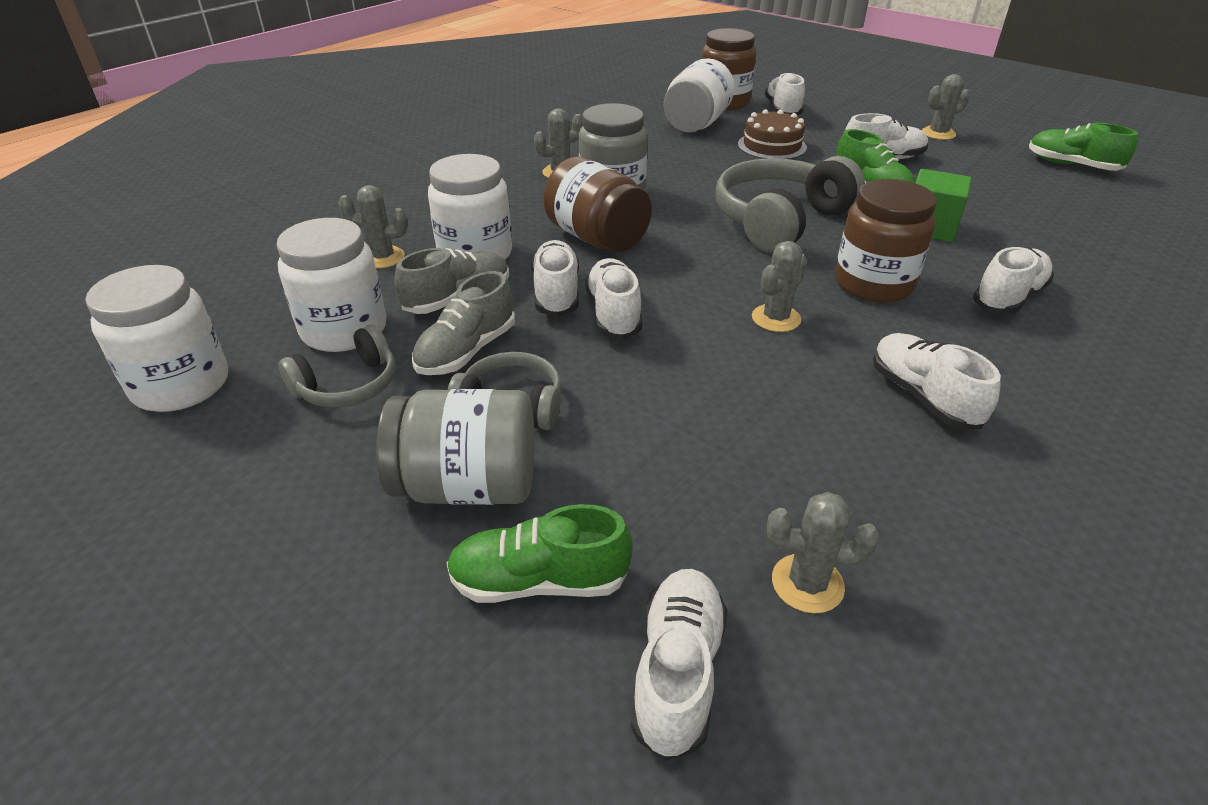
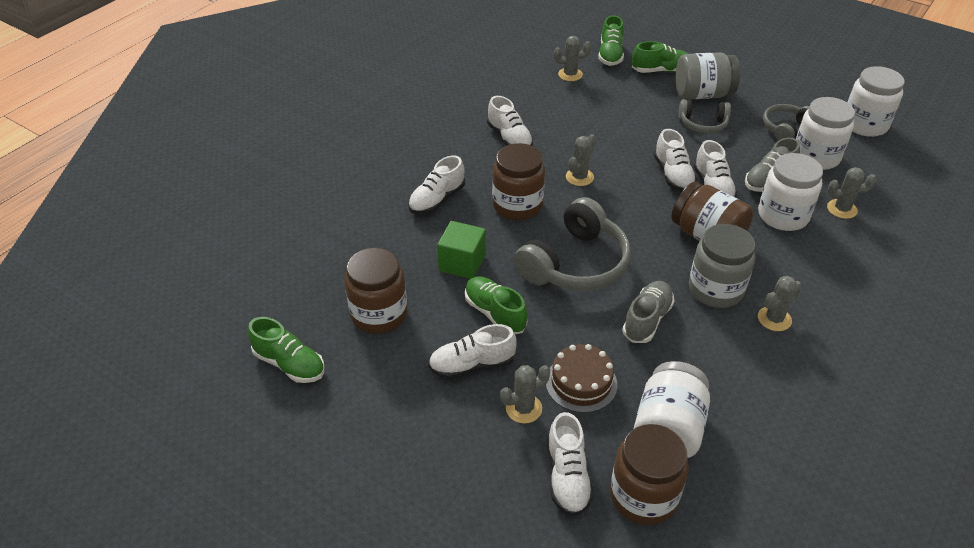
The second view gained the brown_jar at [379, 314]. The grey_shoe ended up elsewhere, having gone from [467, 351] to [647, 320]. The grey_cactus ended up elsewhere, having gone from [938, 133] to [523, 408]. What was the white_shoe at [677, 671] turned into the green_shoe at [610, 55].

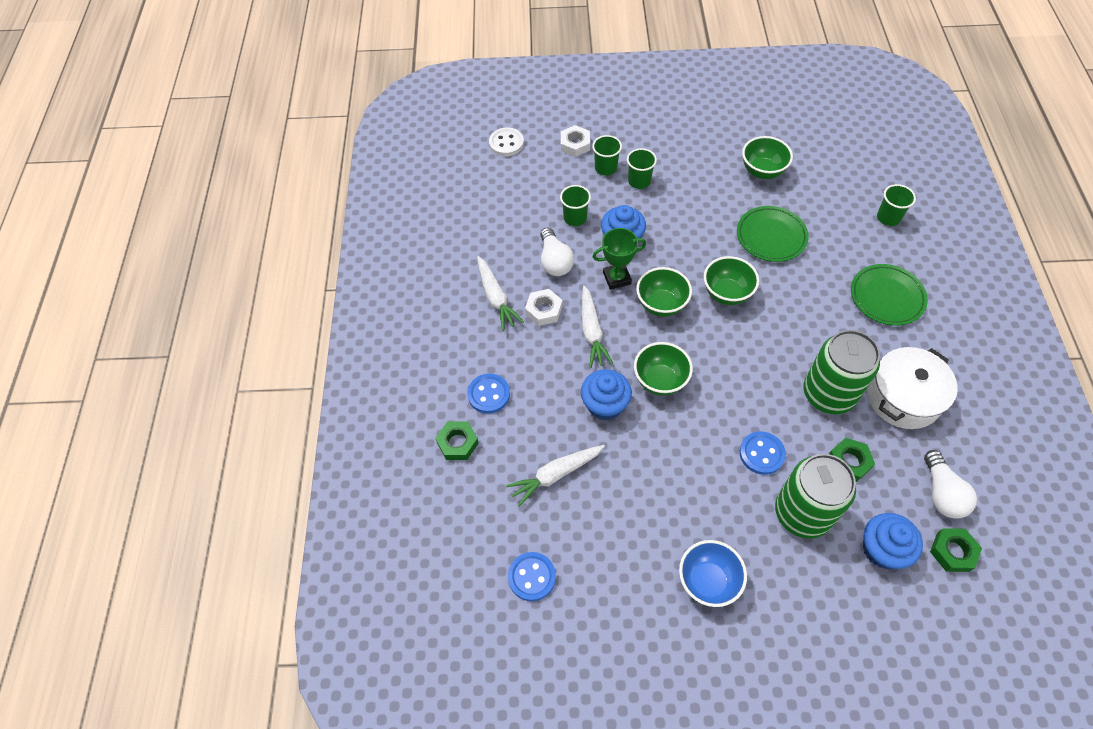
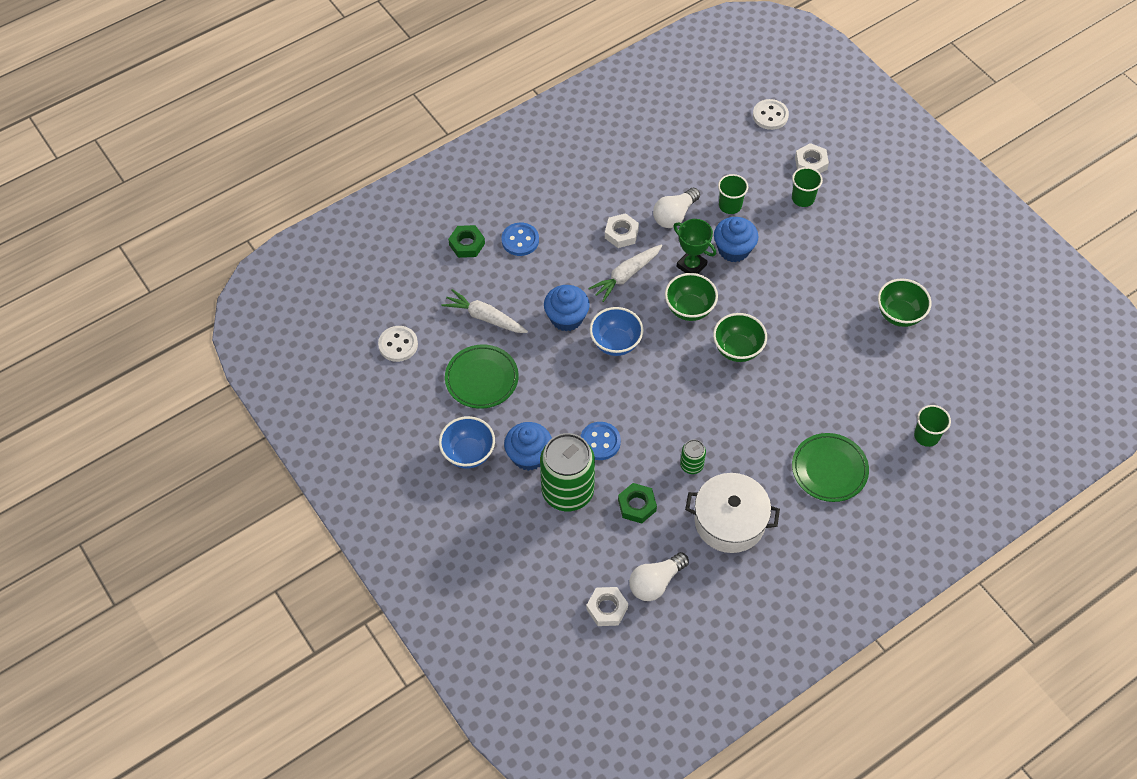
The second view lost the white_carrot at [496, 297]. The second view lost the green_cup at [639, 181]. The green_plate ended up elsewhere, having gone from [771, 236] to [482, 379]. The blue_cupcake ended up elsewhere, having gone from [882, 549] to [529, 455]. What was the blue_button at [532, 577] turned into the white_button at [398, 345]. What was the green_bowl at [660, 380] turned into the blue_bowl at [615, 343]. What was the green_nut at [952, 552] turned into the white_nut at [607, 608]. The size of the green_can at [828, 394] changed by a factor of 0.45.

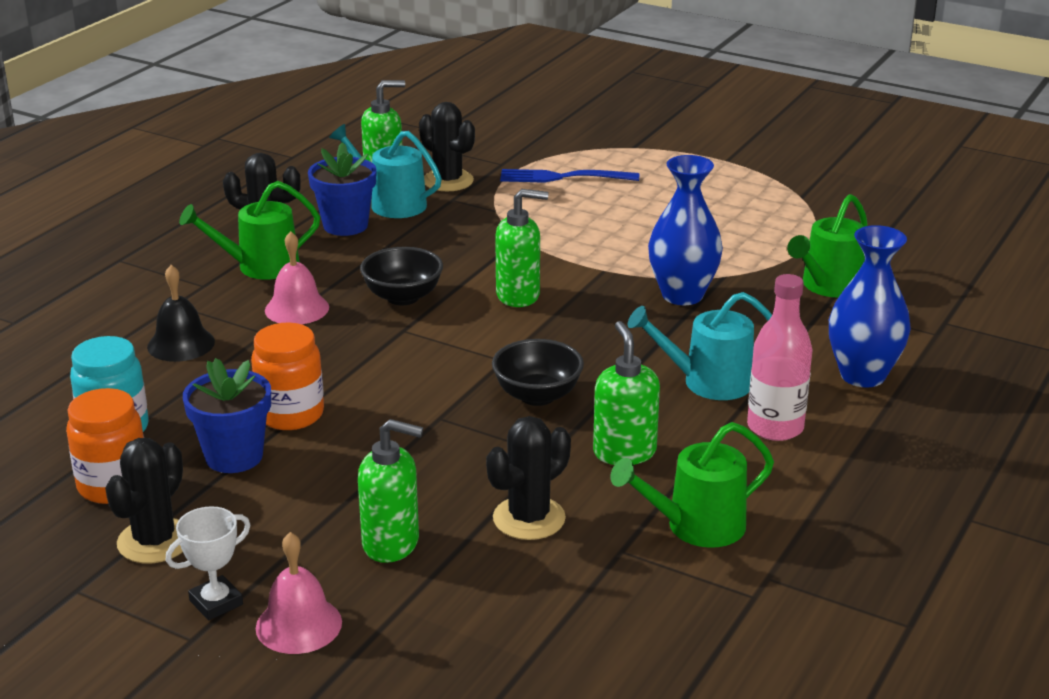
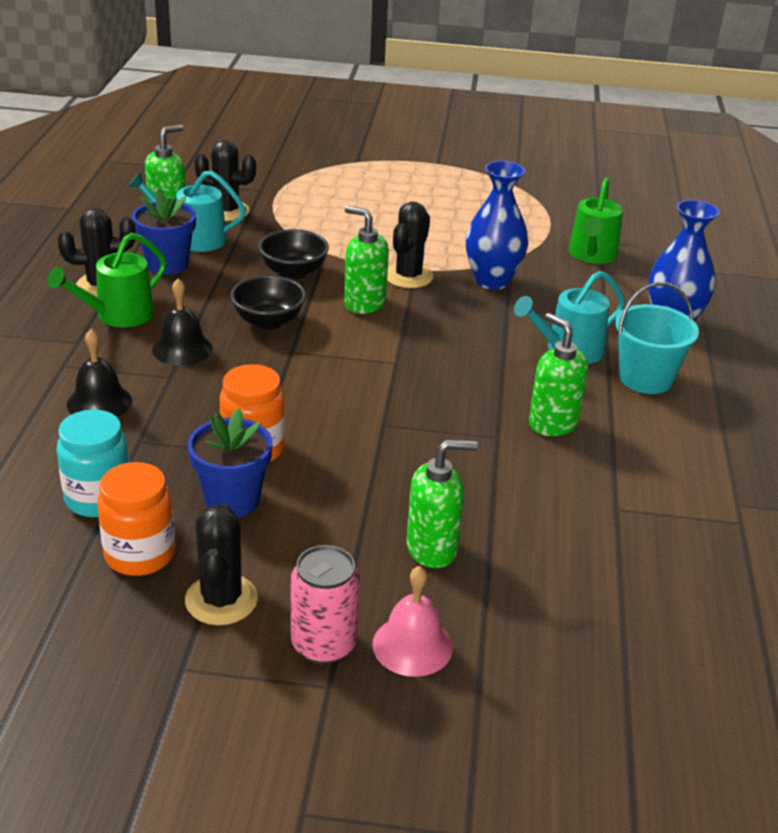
The second view lost the blue_fork at [563, 177]. The second view lost the green_watering_can at [696, 526]. The black_cactus ended up elsewhere, having gone from [529, 518] to [408, 276]. The black_bowl ended up elsewhere, having gone from [537, 396] to [293, 272]. Where the white_trophy stood at [216, 602], the pink_can came to stand at [323, 645]. Where the pink_bottle stood at [775, 427], the turquoise_bucket came to stand at [645, 378]. What was the pink_bell at [297, 308] turned into the black_bell at [182, 349]. The green_soap_dispenser at [518, 295] ended up facing another way, 120 degrees counterclockwise from before.

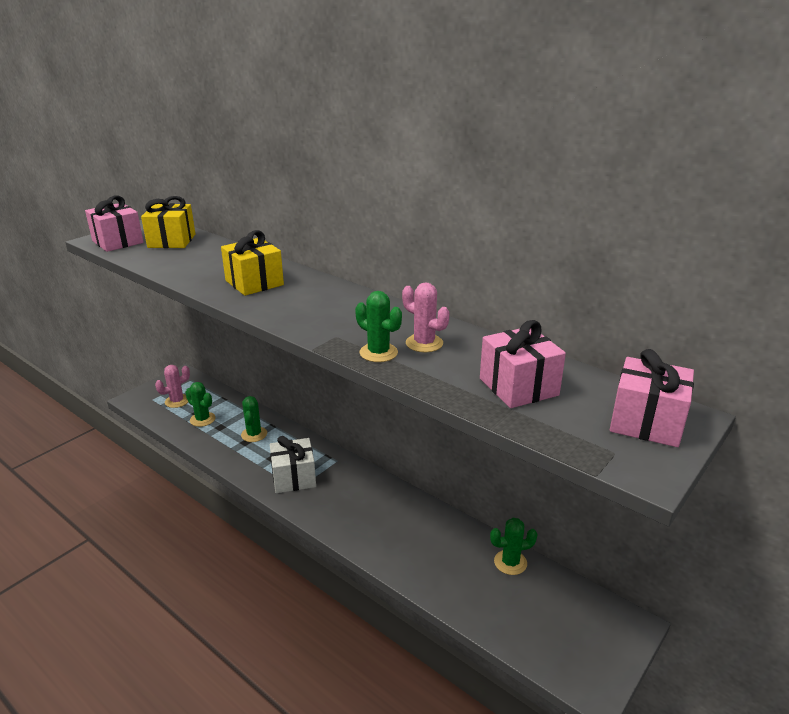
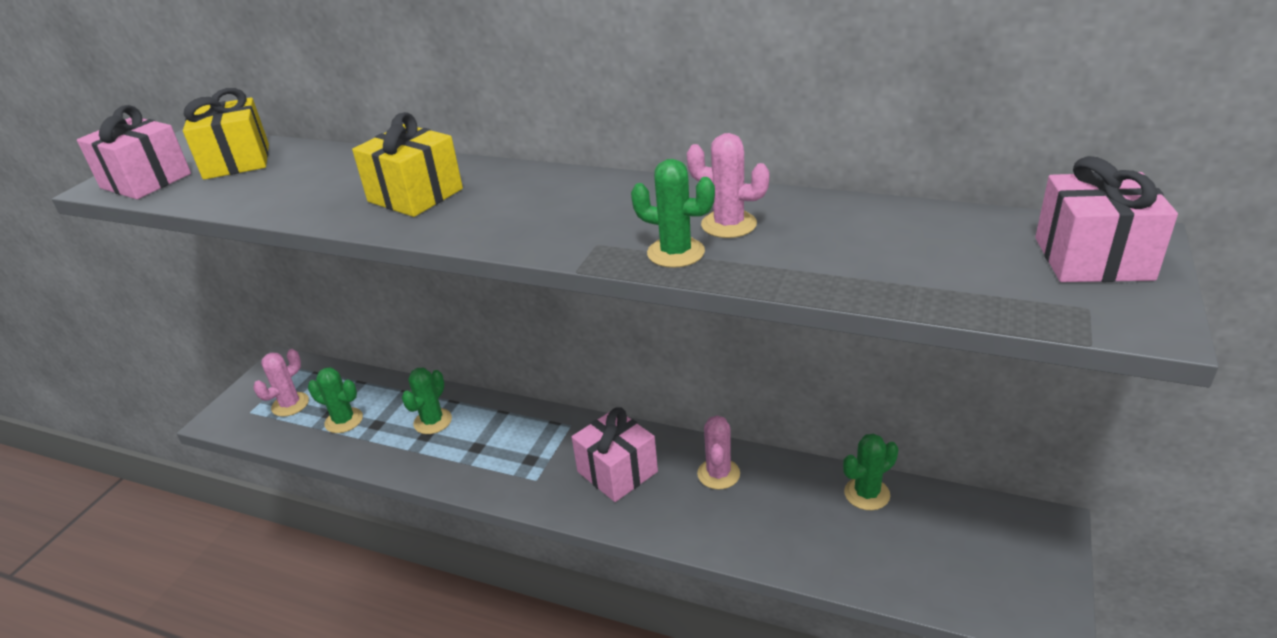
The second view lost the white_gift at [294, 478]. The second view gained the pink_cactus at [718, 474]. The pink_gift ended up elsewhere, having gone from [518, 387] to [617, 471]. The green_cactus at [254, 434] ended up facing another way, 45 degrees clockwise from before.

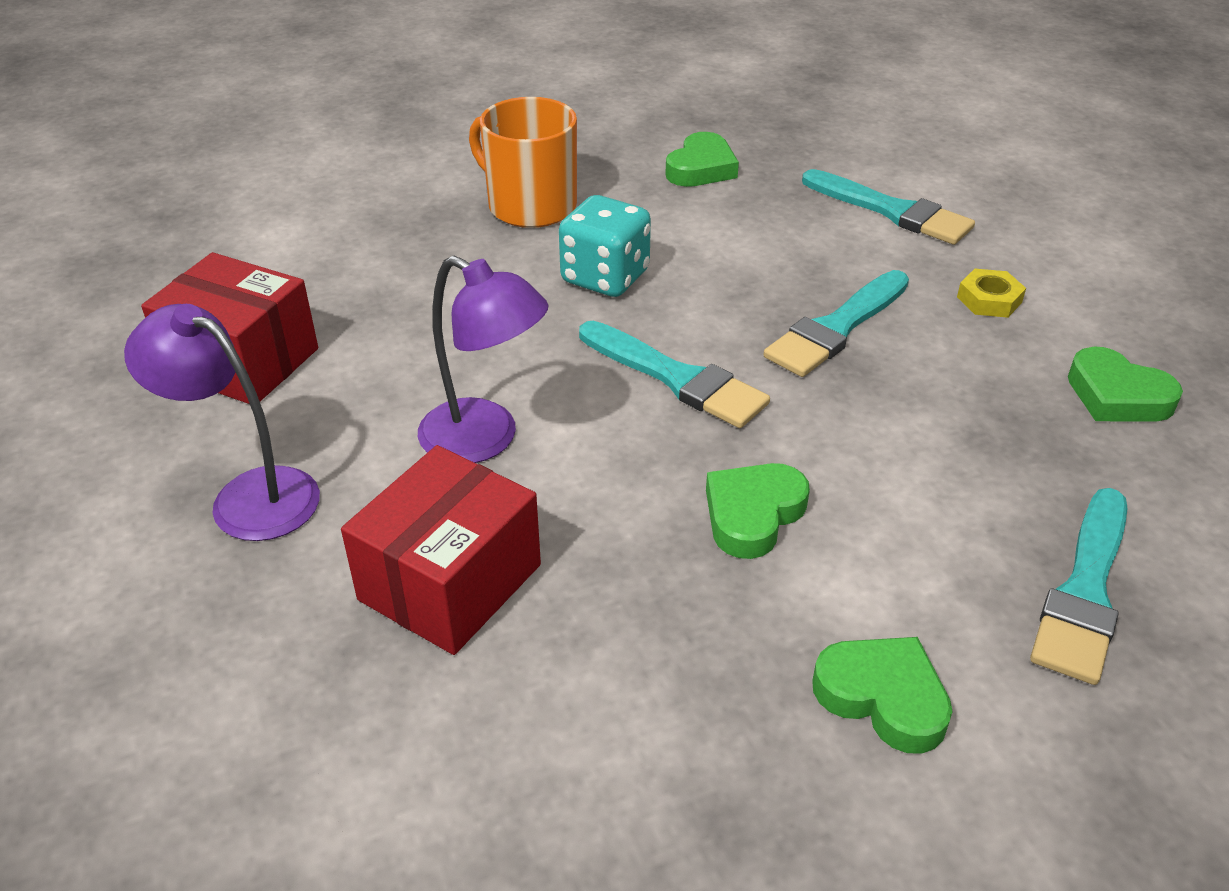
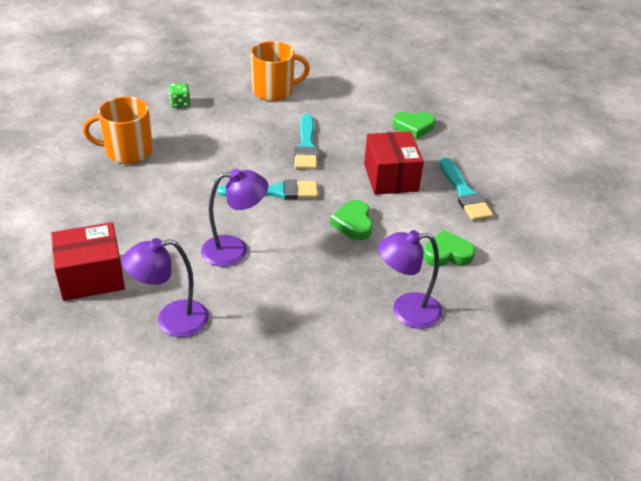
The second view lost the turquoise_dice at [605, 277]. The second view lost the yellow_nut at [989, 300]. The second view gained the purple_lamp at [406, 311]. The red_box ended up elsewhere, having gone from [450, 582] to [390, 177]. Where the green_heart stood at [701, 168], the green_dice came to stand at [180, 104]. Where the turquoise_brush stood at [892, 211], the orange_mug came to stand at [274, 91].

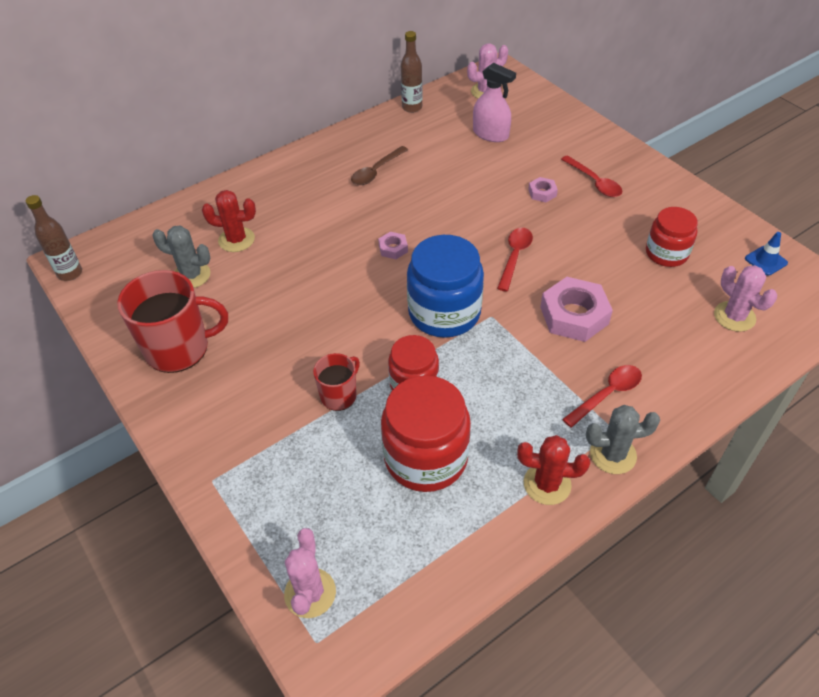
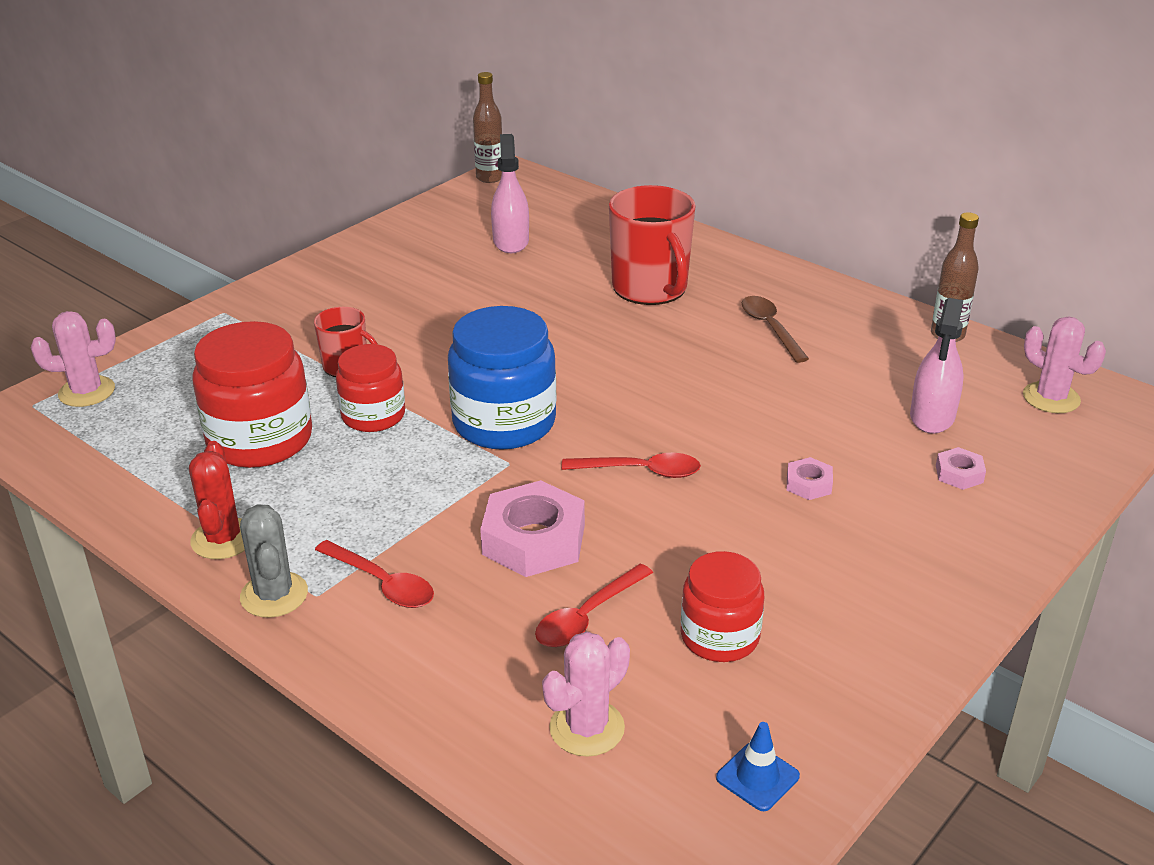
The second view lost the red_cactus at [236, 240]. The red_mug ended up elsewhere, having gone from [179, 348] to [650, 288]. The pink_nut ended up elsewhere, having gone from [393, 248] to [959, 474]. The red_spoon ended up elsewhere, having gone from [594, 182] to [587, 616]. Where the grey_cactus stood at [191, 275], the pink_spray_bottle came to stand at [511, 241]. The brown_spoon at [376, 171] ended up facing another way, 45 degrees clockwise from before.

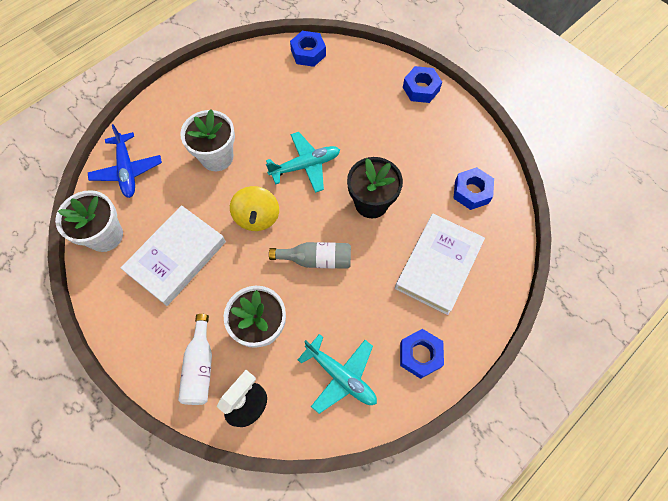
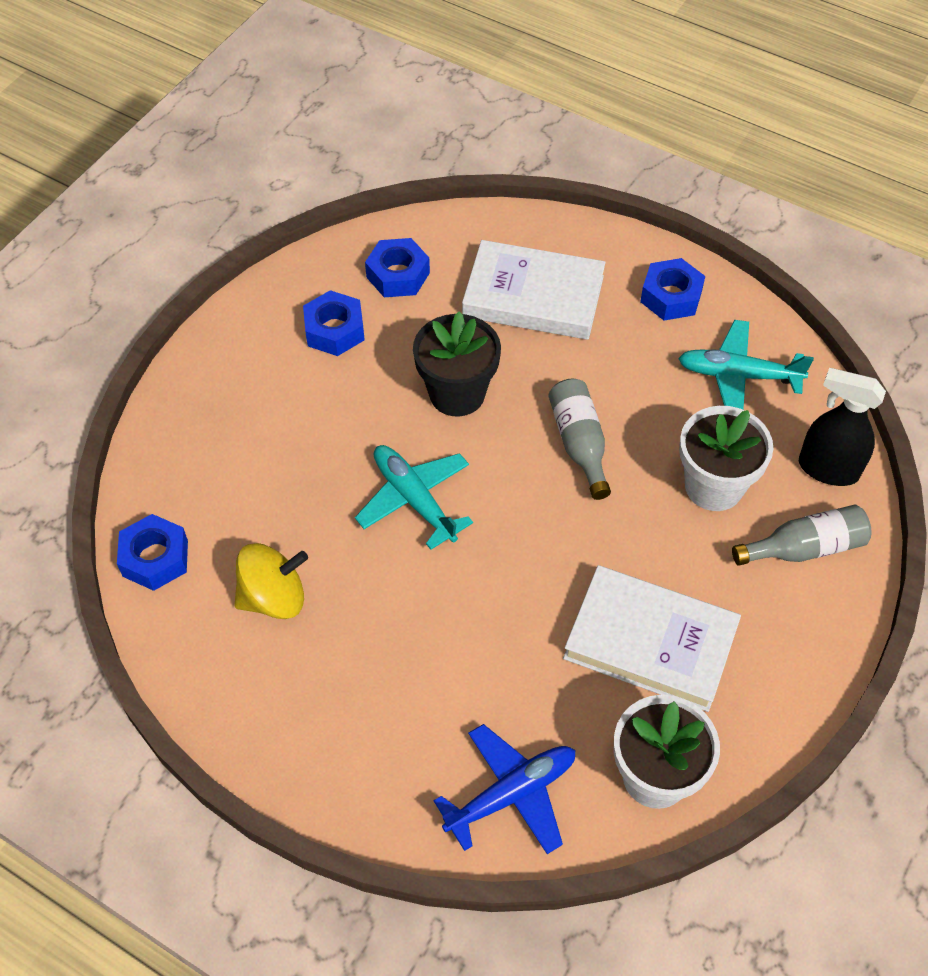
The second view lost the white_flower_pot at [217, 157]. The yellow_spinning_top ended up elsewhere, having gone from [257, 217] to [274, 597]. The blue_nut ended up elsewhere, having gone from [421, 89] to [334, 330]. What was the white_bottle at [200, 366] turned into the grey_bottle at [804, 548]. The turquoise_plane at [341, 376] ended up facing another way, 105 degrees counterclockwise from before.

